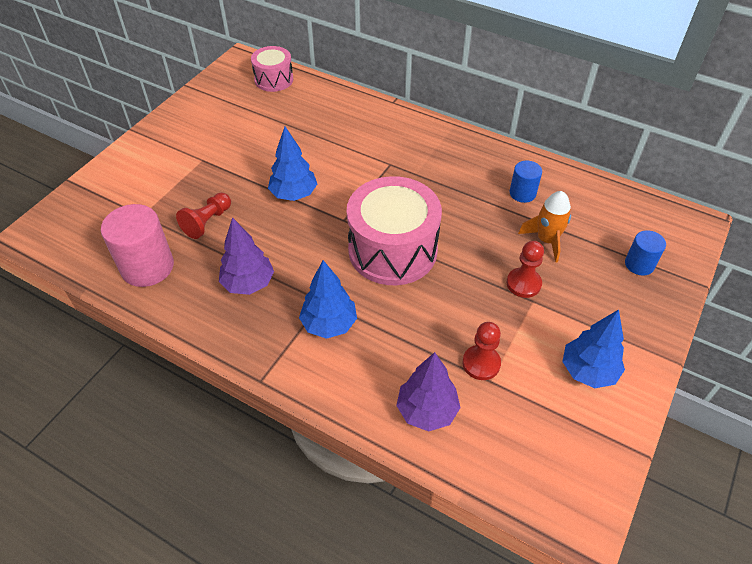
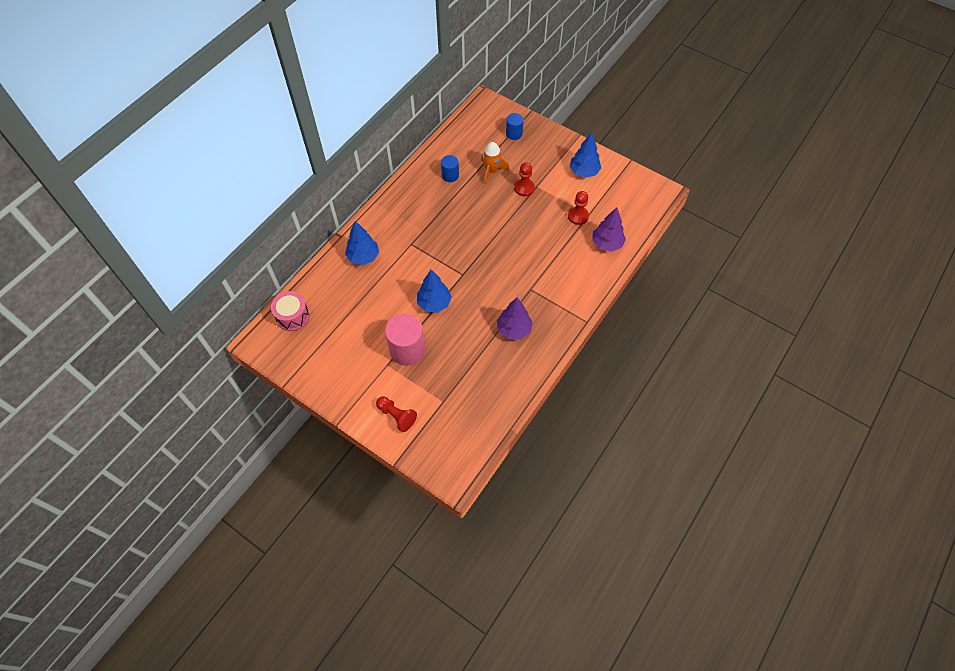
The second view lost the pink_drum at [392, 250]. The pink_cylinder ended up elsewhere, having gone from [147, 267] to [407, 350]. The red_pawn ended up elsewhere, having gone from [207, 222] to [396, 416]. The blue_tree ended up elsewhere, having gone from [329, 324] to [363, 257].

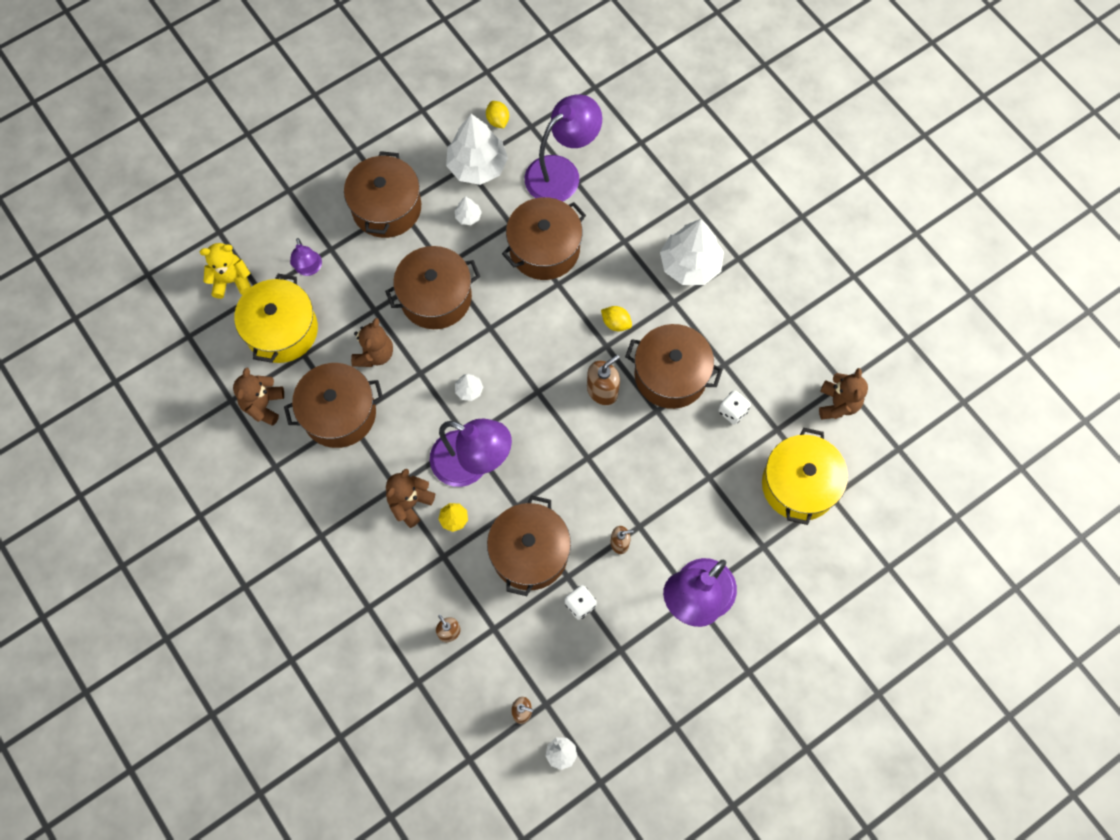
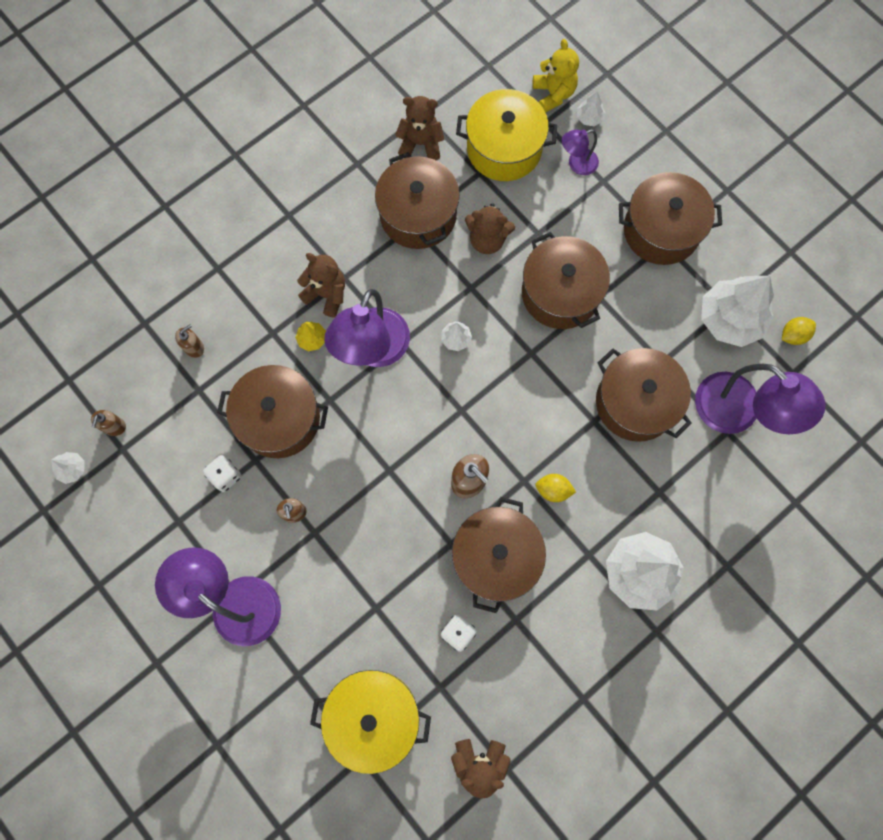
The white_tree ended up elsewhere, having gone from [468, 216] to [589, 118]. The yellow_lemon at [616, 323] ended up facing another way, 75 degrees clockwise from before.

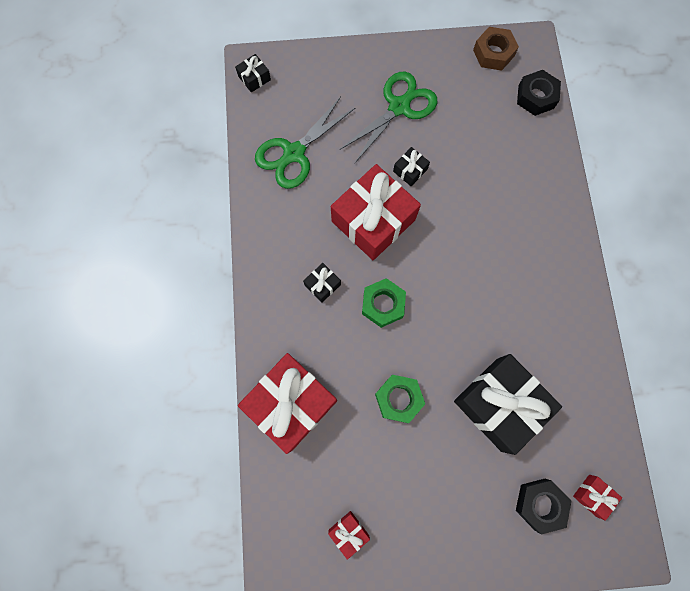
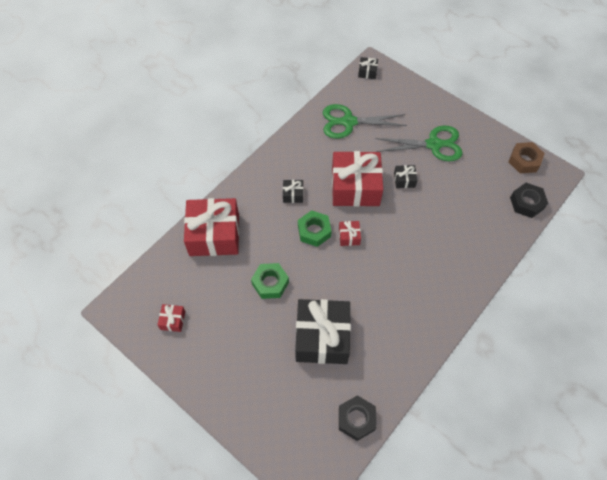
The black_nut ended up elsewhere, having gone from [539, 504] to [356, 419]. The red_gift ended up elsewhere, having gone from [592, 495] to [349, 236].

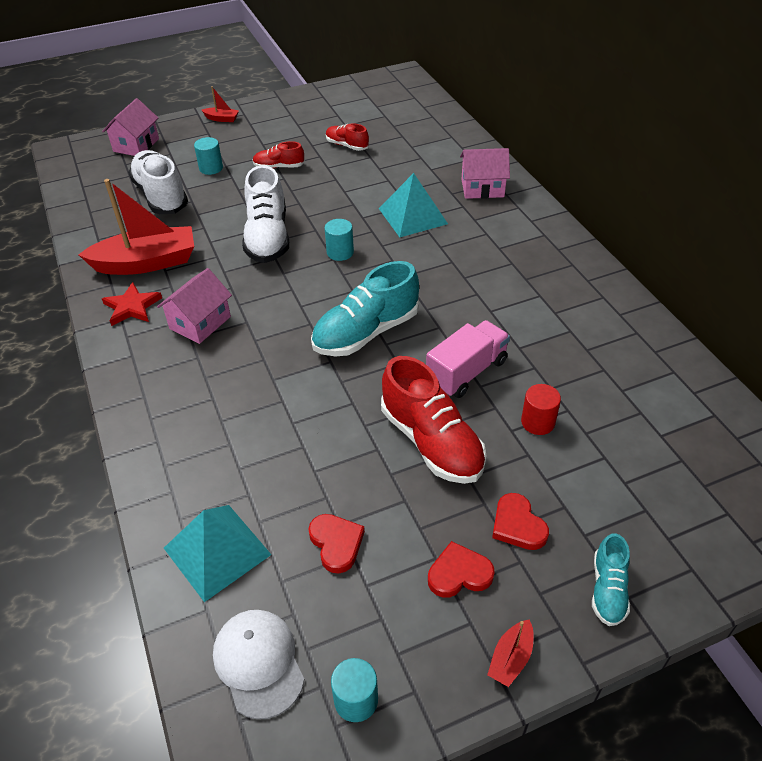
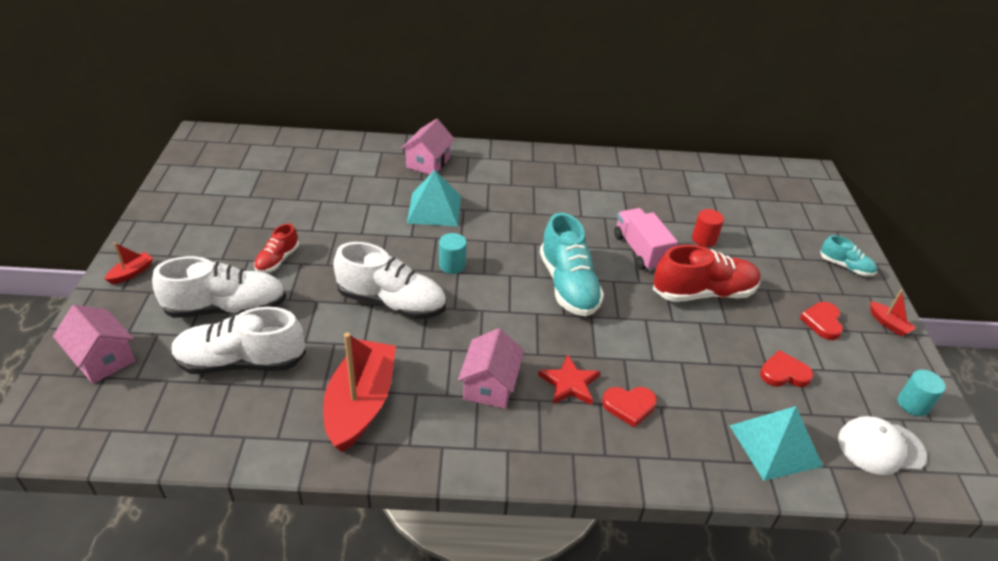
The second view lost the red_shoe at [347, 145]. The red_star ended up elsewhere, having gone from [132, 307] to [569, 383]. The red_heart ended up elsewhere, having gone from [517, 525] to [629, 406]. Where the turquoise_cylinder stood at [211, 168], the white_shoe came to stand at [226, 308]. The pink_house at [200, 322] ended up facing another way, 45 degrees clockwise from before.

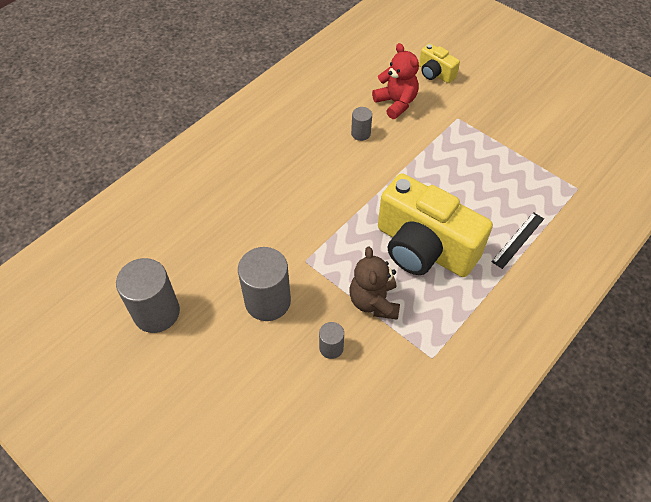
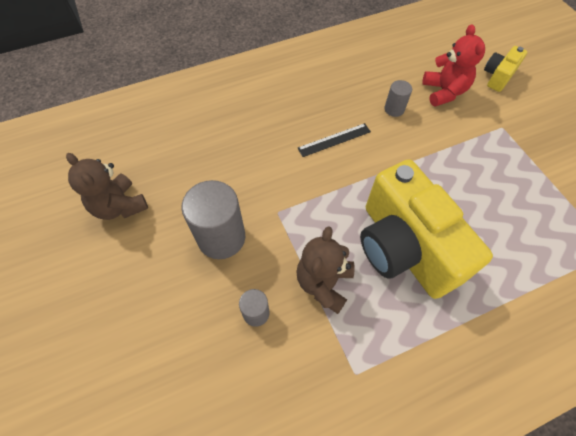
The black_ruler ended up elsewhere, having gone from [518, 240] to [334, 140]. Where the grey_cylinder stood at [156, 312], the brown_teddy_bear came to stand at [119, 206]. The yellow_camera at [435, 73] ended up facing another way, 60 degrees clockwise from before.

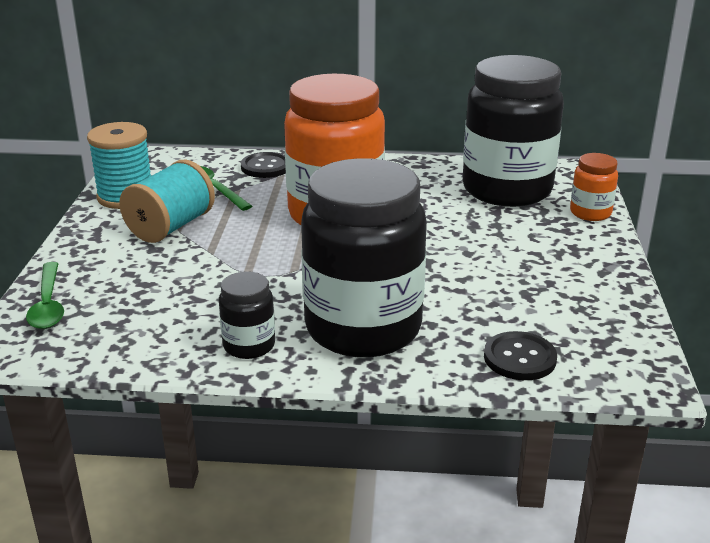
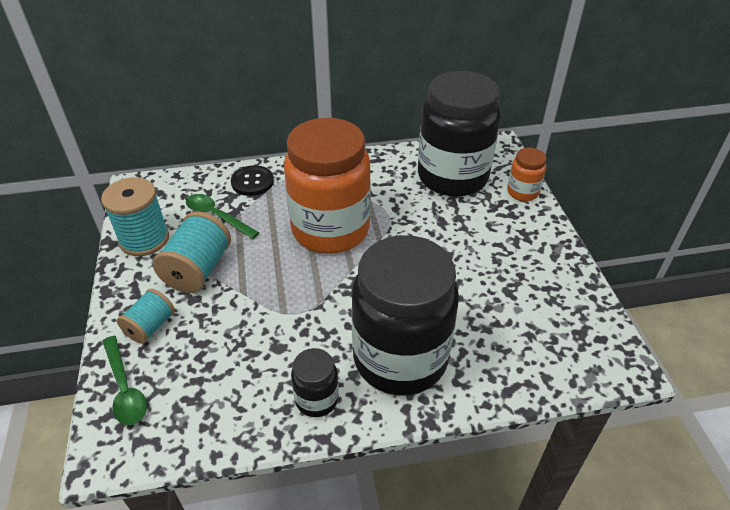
The second view lost the black_button at [519, 358]. The second view gained the turquoise_spool at [150, 326].

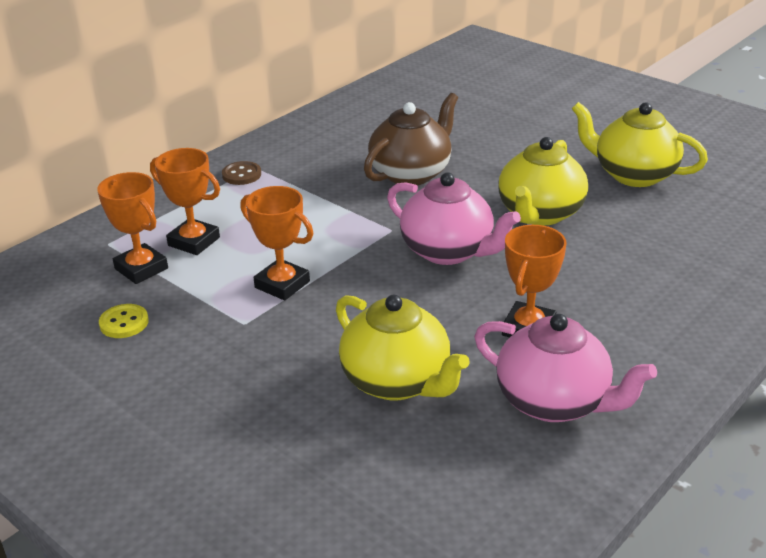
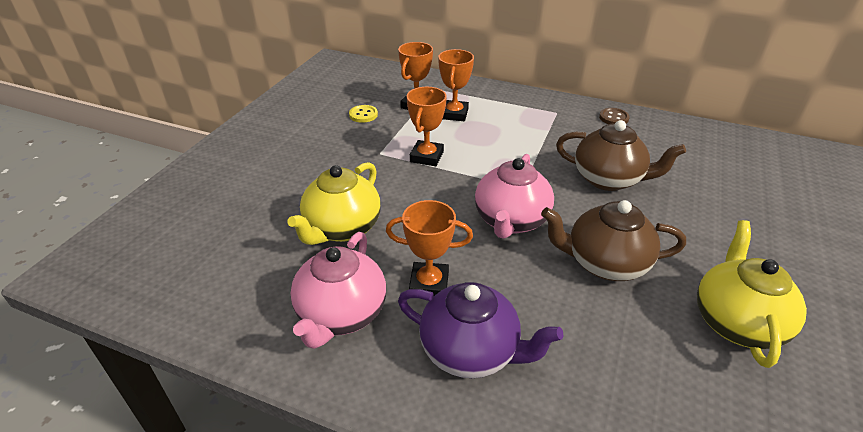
The second view gained the purple_teapot at [471, 351]. The brown_button ended up elsewhere, having gone from [241, 175] to [613, 118]. What was the yellow_teapot at [540, 214] turned into the brown_teapot at [605, 263].

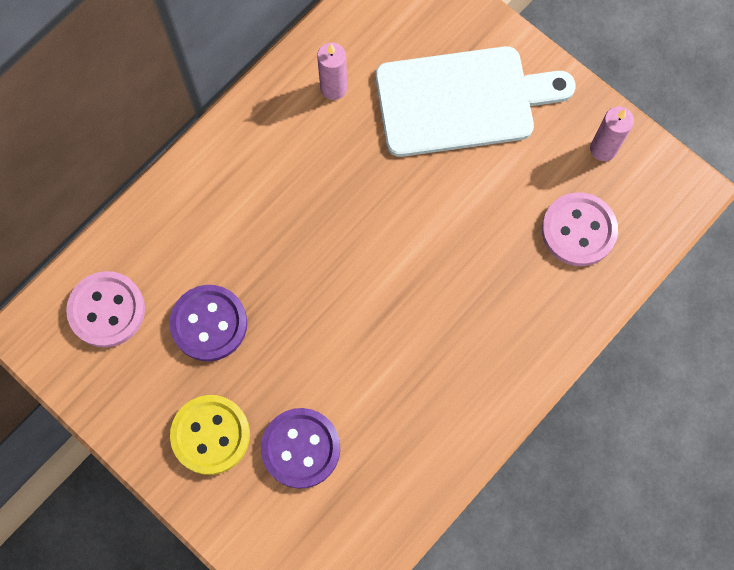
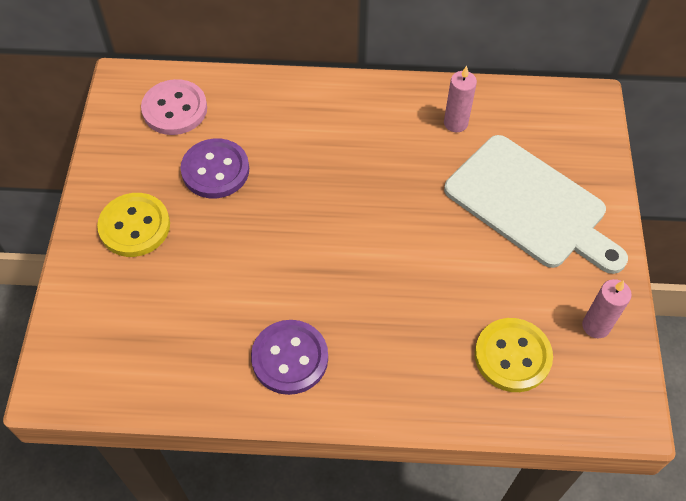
The purple_button ended up elsewhere, having gone from [301, 448] to [290, 358]. What was the pink_button at [578, 230] turned into the yellow_button at [512, 356].

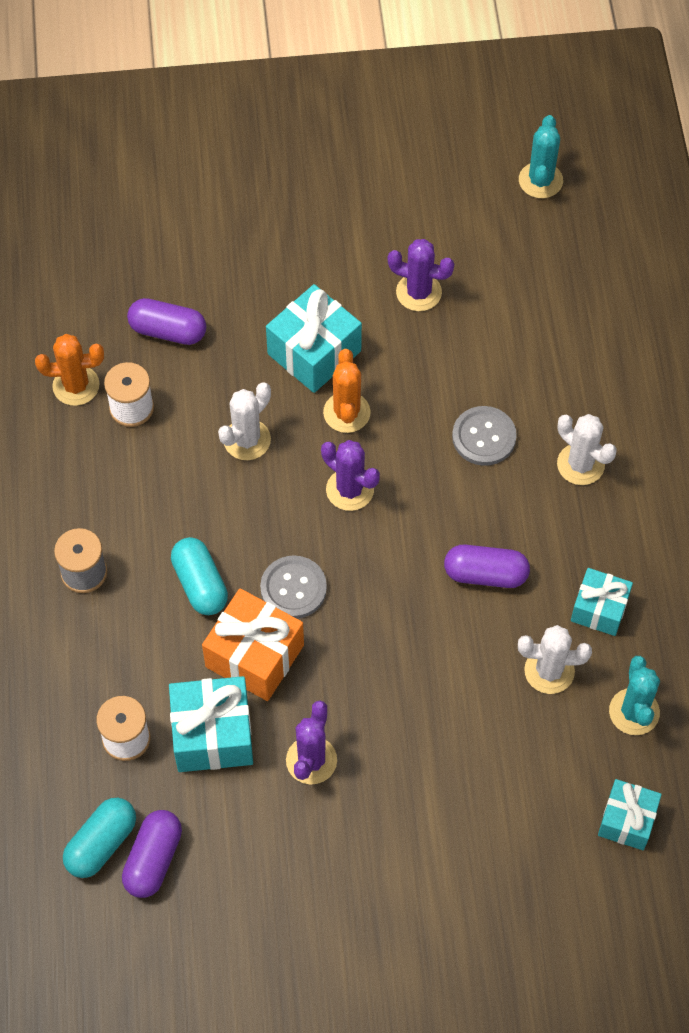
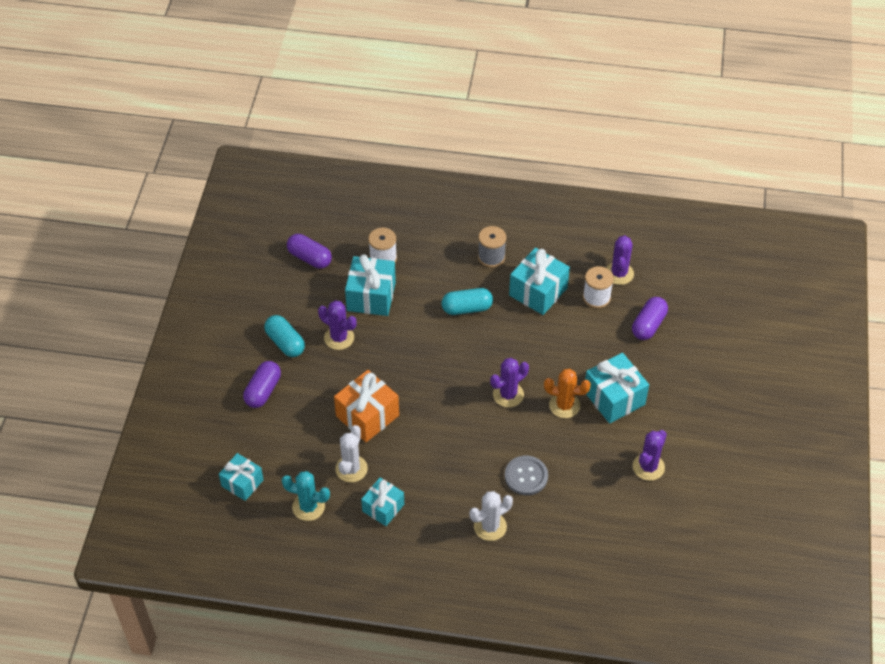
The second view lost the white_cactus at [247, 440]. The second view lost the grey_button at [293, 588]. The second view lost the turquoise_cactus at [540, 180]. The second view gained the turquoise_gift at [538, 291]. The turquoise_capsule ended up elsewhere, having gone from [101, 843] to [285, 343]. The orange_gift ended up elsewhere, having gone from [254, 656] to [367, 416]. The purple_capsule ended up elsewhere, having gone from [485, 574] to [263, 391]. What was the orange_cactus at [76, 386] turned into the purple_cactus at [619, 273].

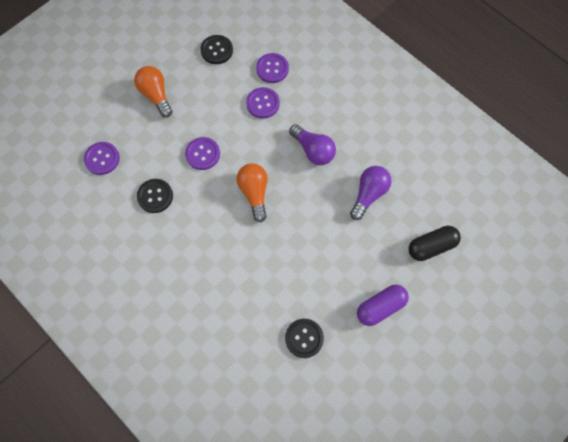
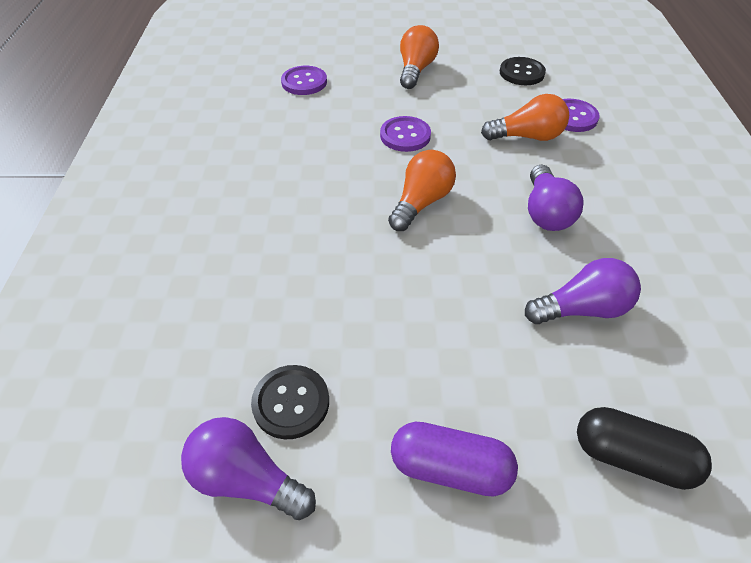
The second view lost the black_button at [155, 196]. The second view gained the purple_light_bulb at [247, 479]. Where the purple_button stood at [263, 103], the orange_light_bulb came to stand at [527, 137].

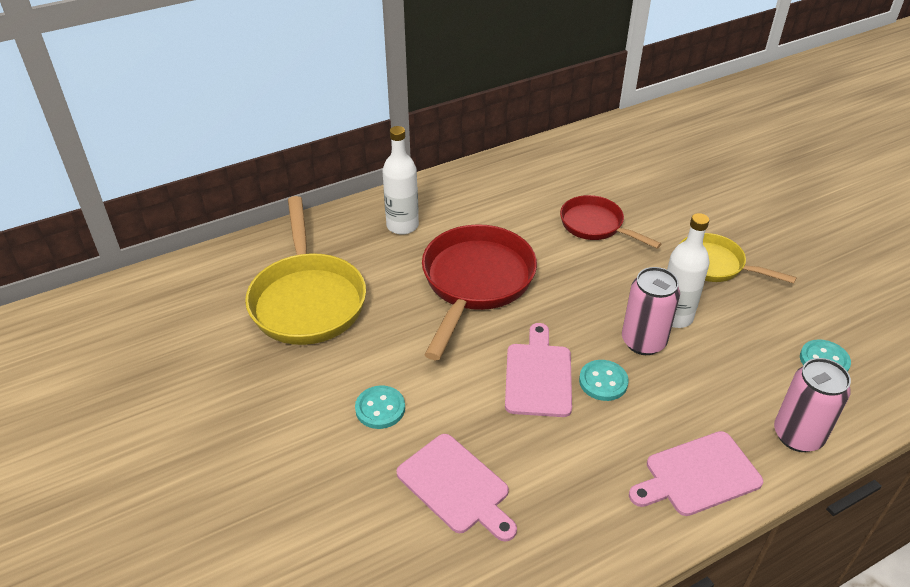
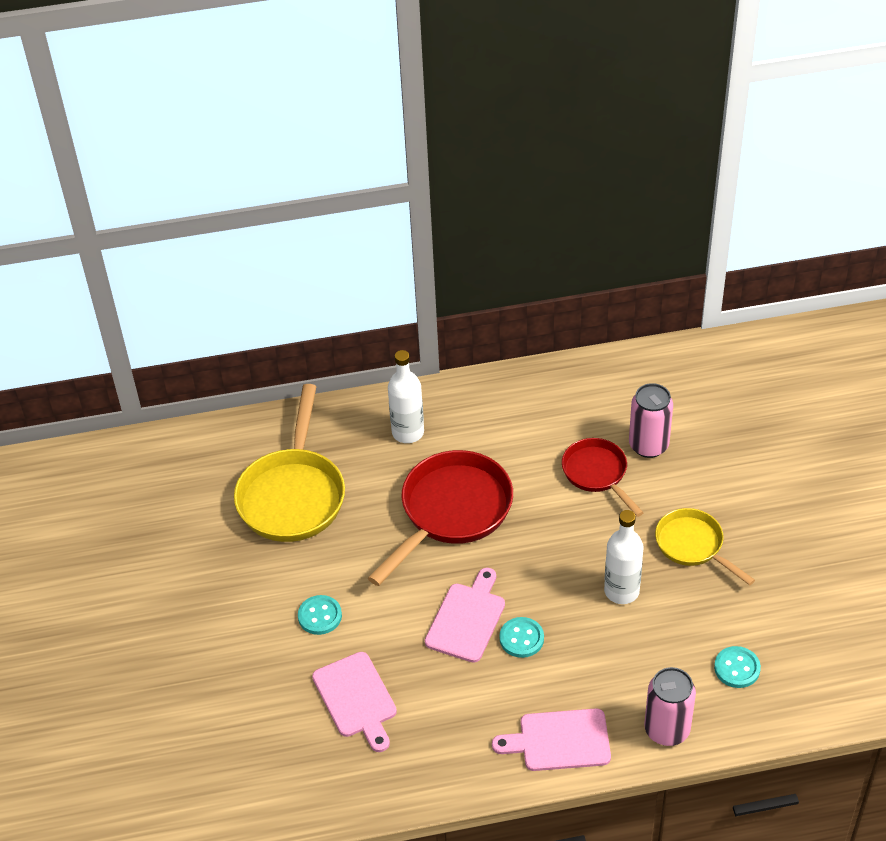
The pink_can ended up elsewhere, having gone from [643, 342] to [648, 445].

